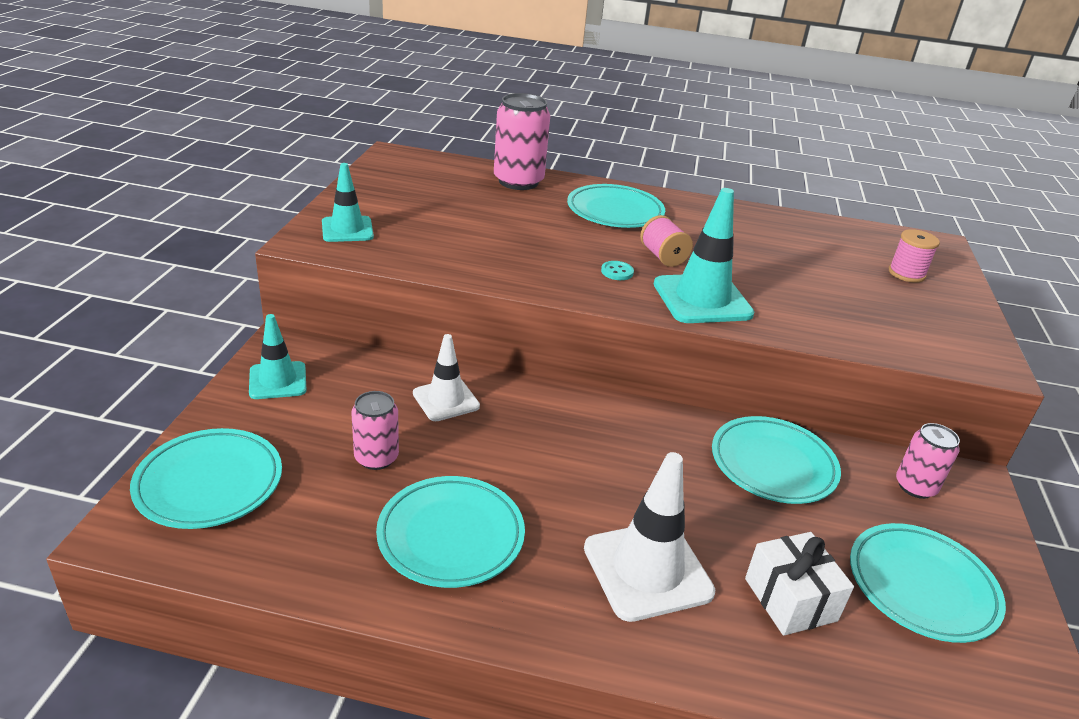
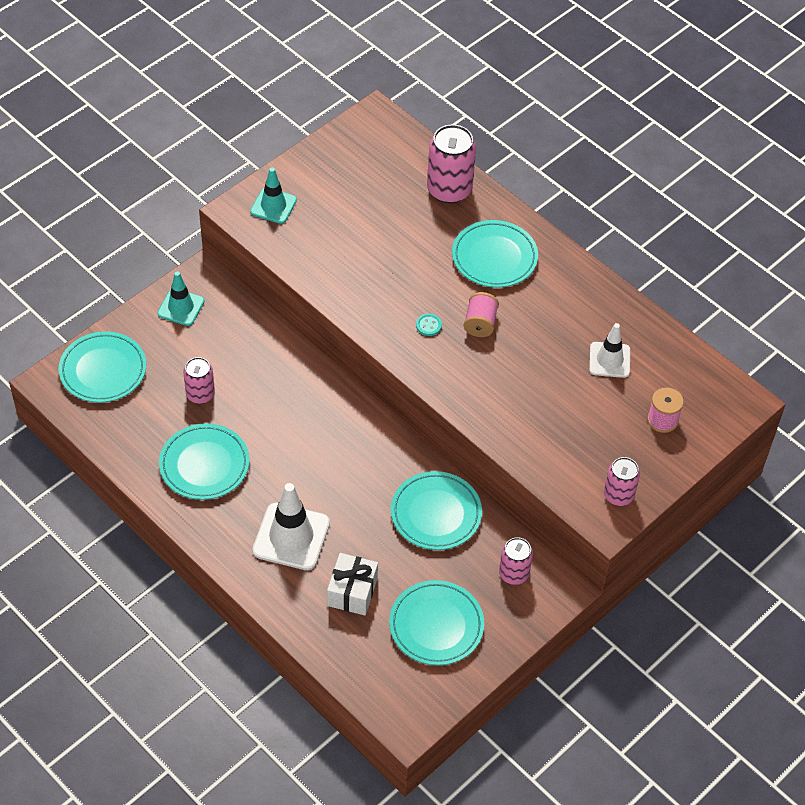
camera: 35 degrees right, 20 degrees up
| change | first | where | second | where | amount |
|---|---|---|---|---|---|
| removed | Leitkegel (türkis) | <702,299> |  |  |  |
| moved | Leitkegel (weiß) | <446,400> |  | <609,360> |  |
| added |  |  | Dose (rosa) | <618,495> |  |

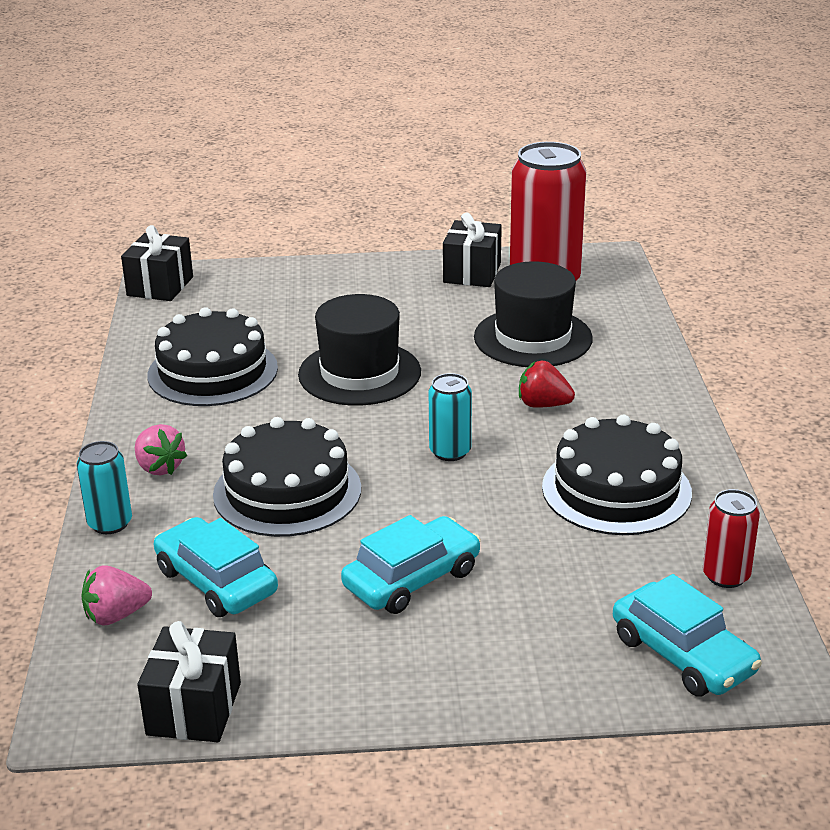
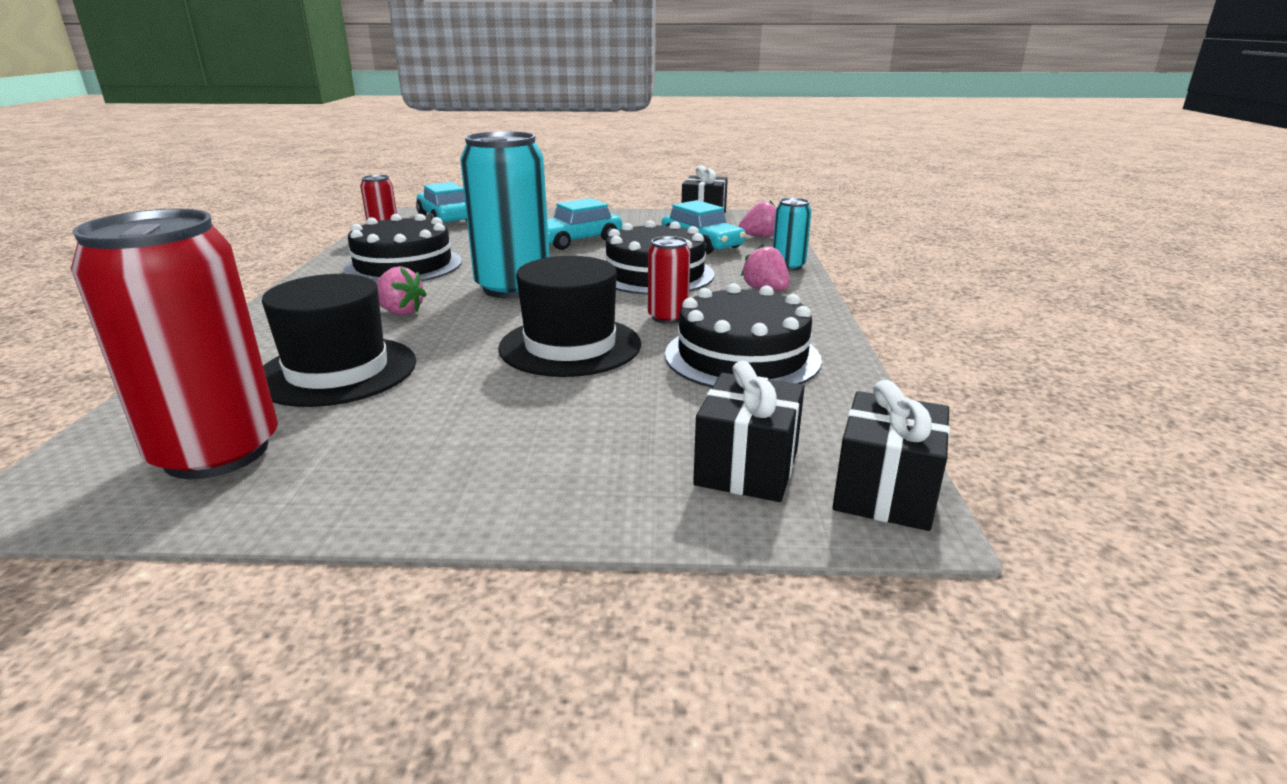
camera: 175 degrees left, 5 degrees down
| change | first | where | second | where | amount |
|---|---|---|---|---|---|
| moved | Geschenk (schwarz) | <472,273> |  | <747,468> |  |
| recoloured | Erdbeere (rot) | <543,405> | Erdbeere (rosa) | <400,312> |  |
| resized | Dose (türkis) | <450,452> |  | <513,288> | x2.06 |
| added |  |  | Dose (rot) | <668,317> |  |

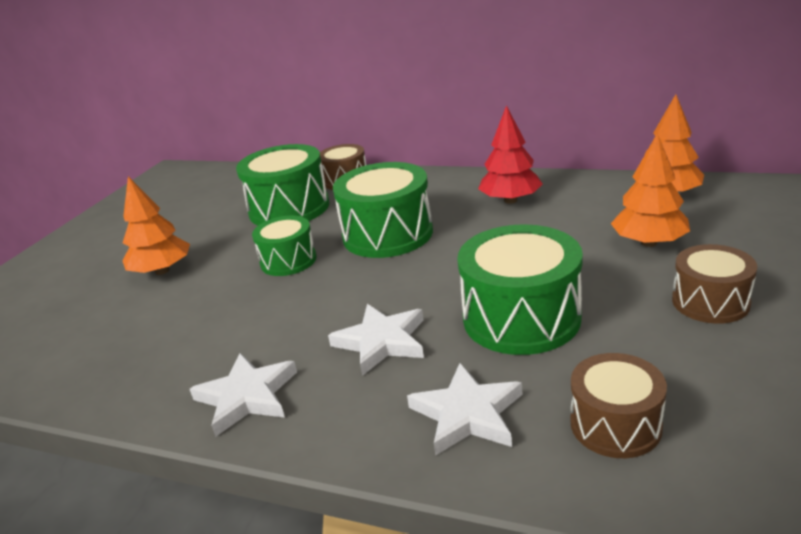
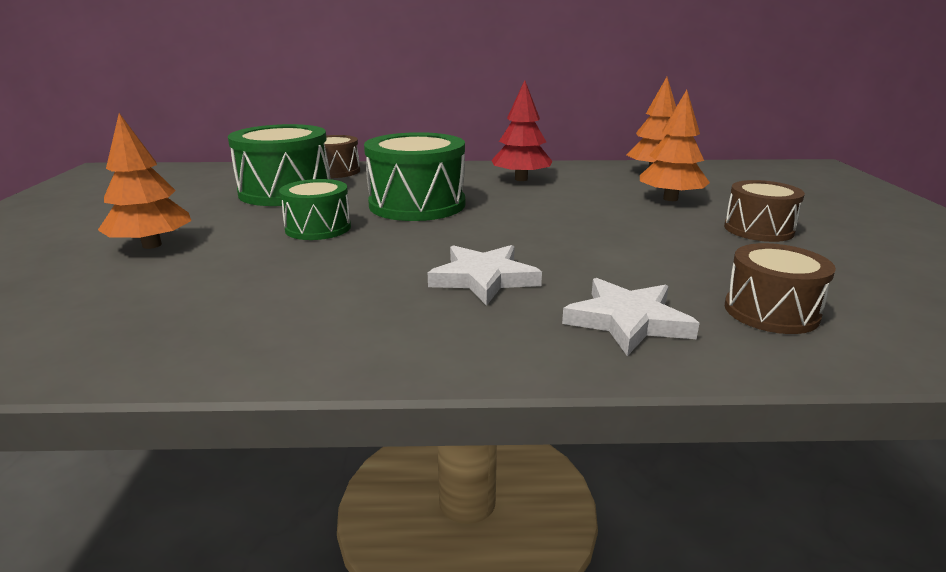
camera: 25 degrees left, 5 degrees down
| change | first | where | second | where | amount |
|---|---|---|---|---|---|
| removed | Trommel (grün) | <521,318> |  |  |  |
| removed | Stern (weiß) | <247,396> |  |  |  |

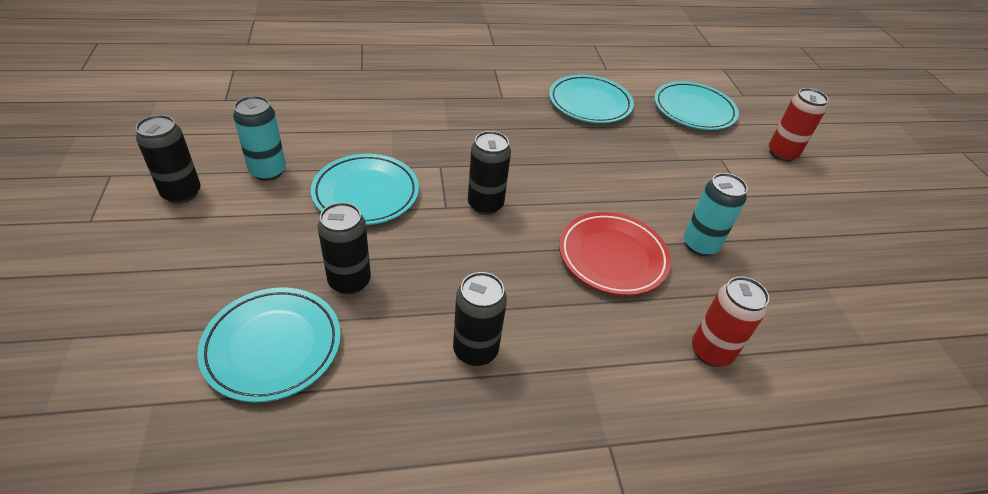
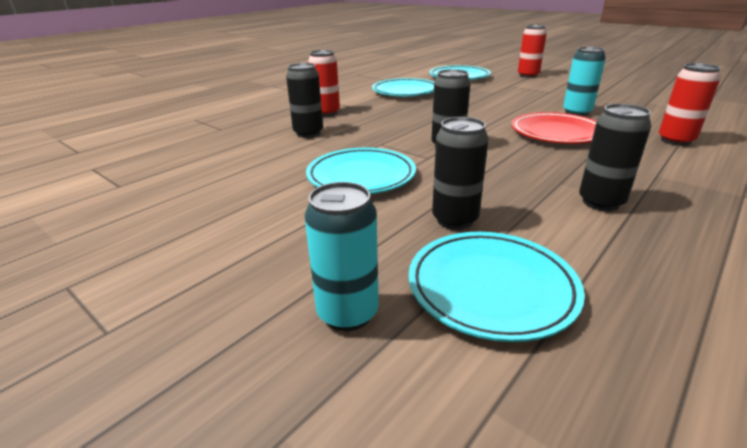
camera: 35 degrees left, 15 degrees down
| change | first | where | second | where | amount |
|---|---|---|---|---|---|
| moved | Dose (türkis) | <268,171> |  | <348,313> |  |
| moved | Dose (schwarz) | <181,193> |  | <308,133> |  |
| added |  |  | Dose (rot) | <326,113> |  |

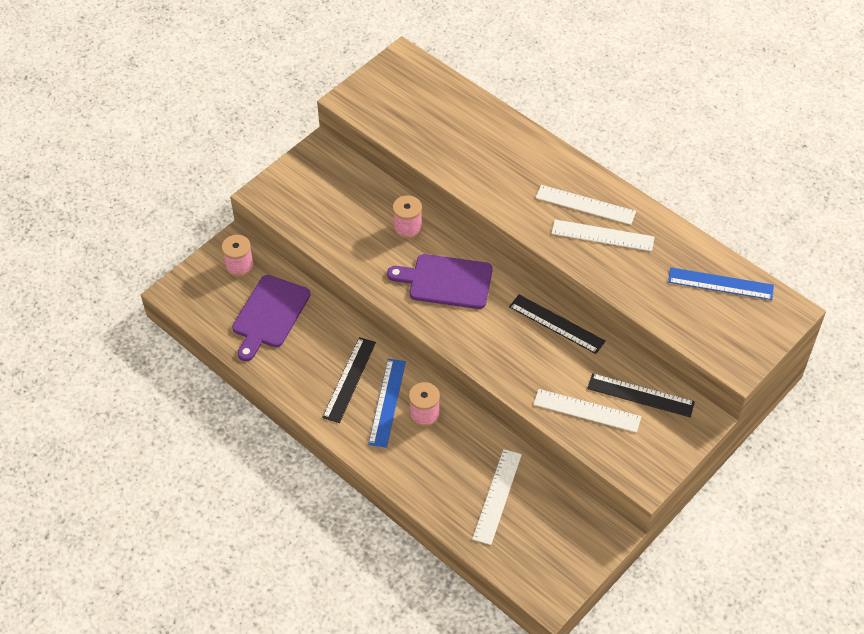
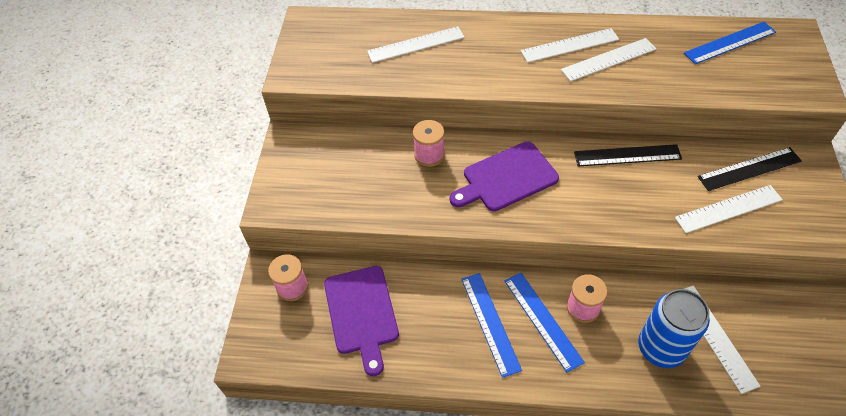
camera: 35 degrees left, 0 degrees up
| change | first | where | second | where | amount |
|---|---|---|---|---|---|
| recoloured | Lineal (schwarz) | <349,379> | Lineal (blau) | <490,323> |  |
| added |  |  | Lineal (weiß) | <416,44> |  |
| added |  |  | Dose (blau) | <661,348> |  |

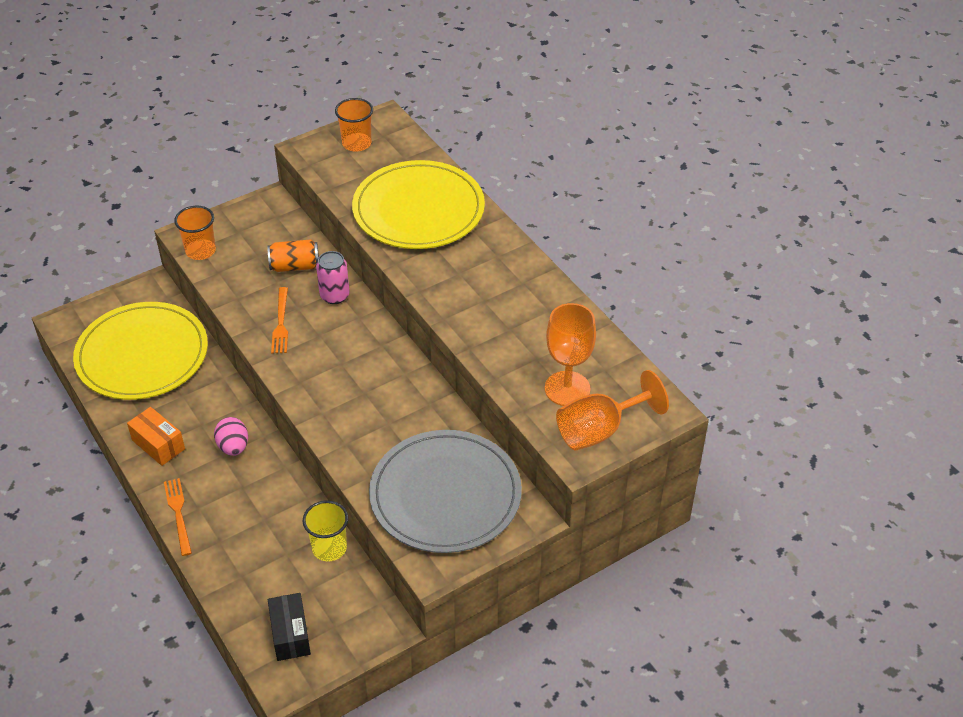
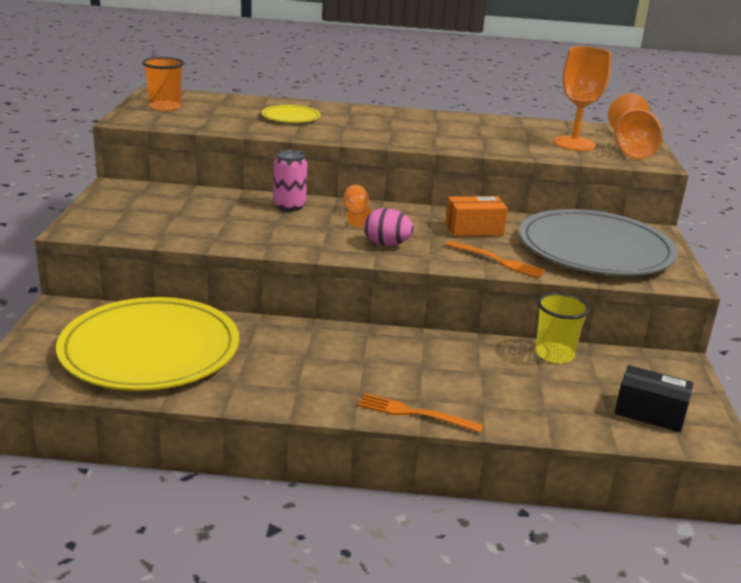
camera: 55 degrees left, 20 degrees down
| change | first | where | second | where | amount |
|---|---|---|---|---|---|
| resized | Teller (gelb) | <418,209> |  | <291,117> | x0.44 |
| removed | Becher (orange) | <200,251> |  |  |  |
| removed | Dose (orange) | <294,266> |  |  |  |
| moved | Gabel (orange) | <281,323> |  | <497,260> |  |
| moved | Schachtel (orange) | <158,444> |  | <474,229> |  |
| moved | Ei (rosa) | <233,447> |  | <386,244> |  |
| added |  |  | Kelch (orange) | <356,214> |  |

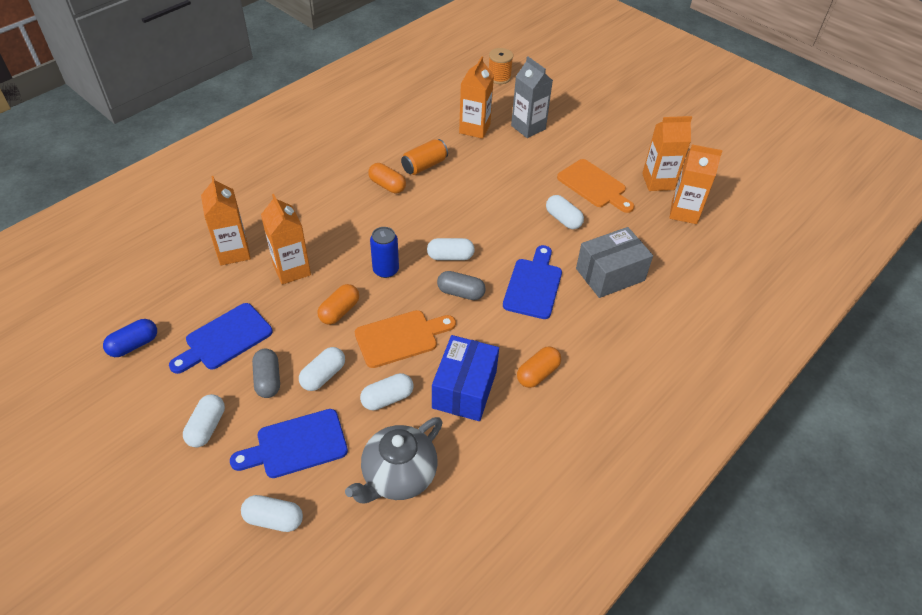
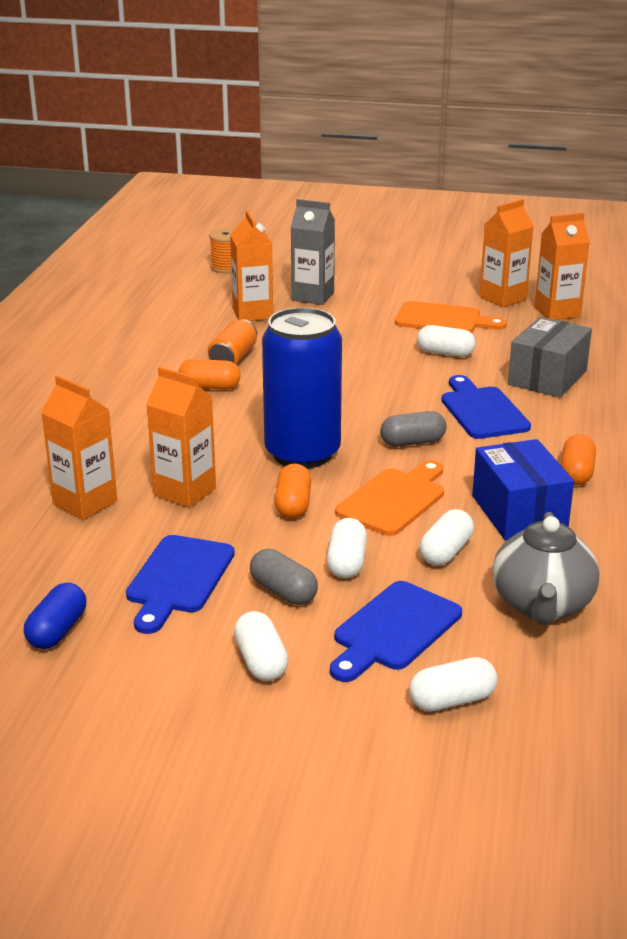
camera: 30 degrees left, 20 degrees down
| change | first | where | second | where | amount |
|---|---|---|---|---|---|
| resized | Dose (blau) | <385,270> |  | <302,453> | x2.02 |
| removed | Kapsel (weiß) | <450,256> |  |  |  |

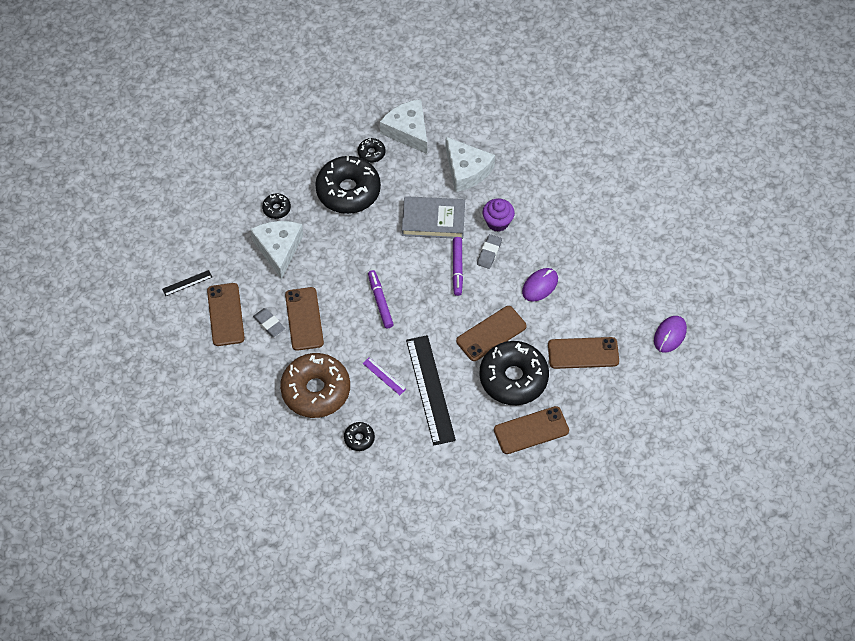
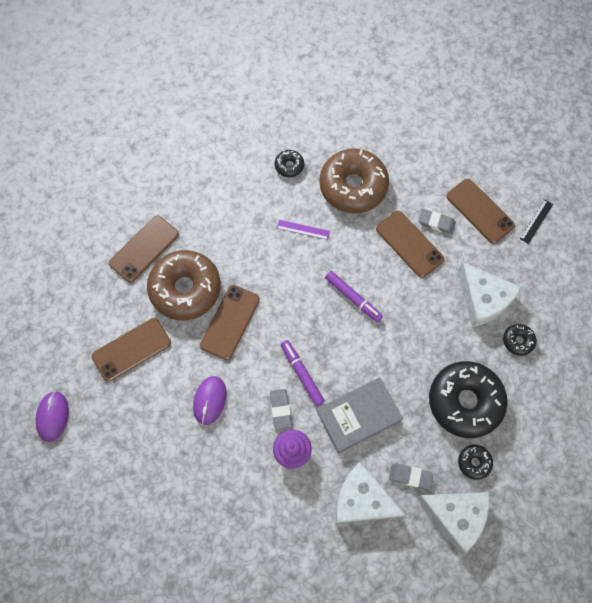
camera: 150 degrees right, 10 degrees up
| change | first | where | second | where | amount |
|---|---|---|---|---|---|
| removed | Lineal (schwarz) | <430,389> |  |  |  |
| recoloured | Donut (schwarz) | <513,378> | Donut (braun) | <185,289> |  |
| added |  |  | Radiergummi (grau) | <410,476> |  |

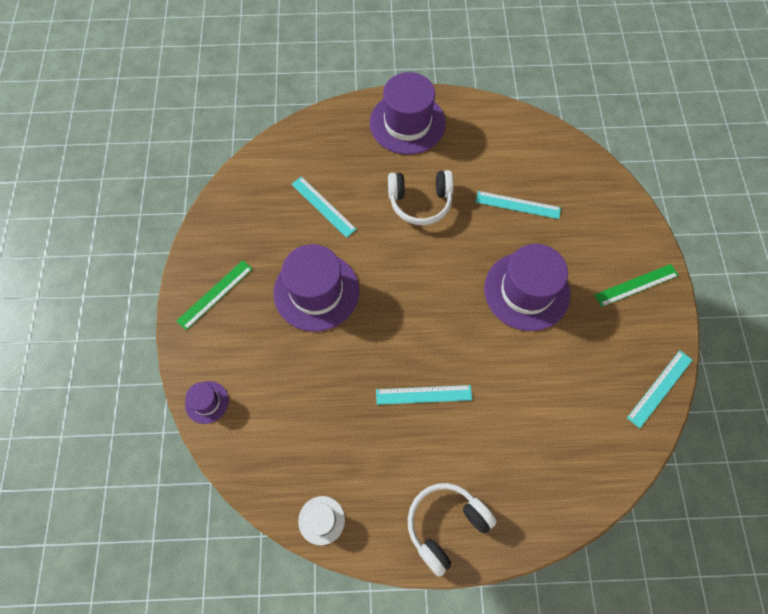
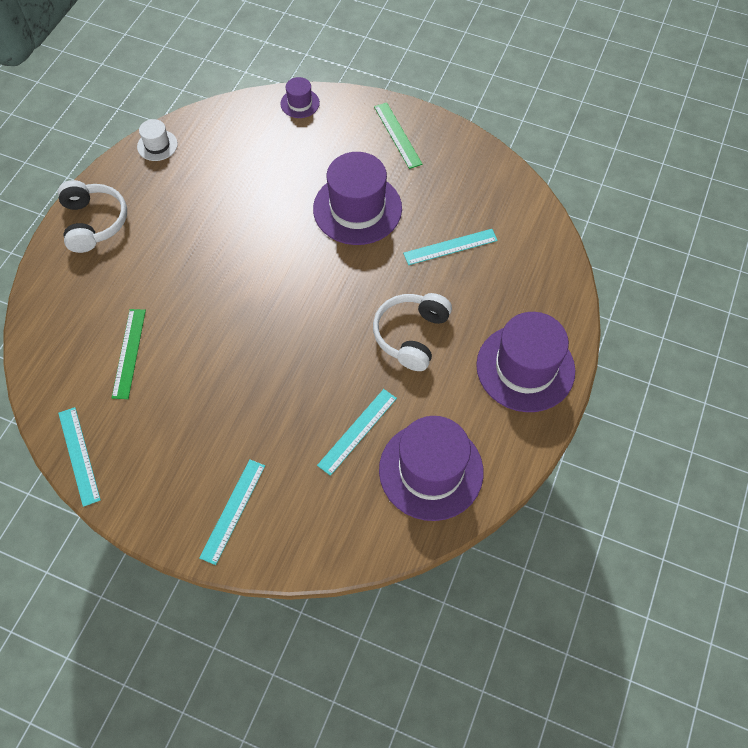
camera: 115 degrees right, 5 degrees down
| change | first | where | second | where | amount |
|---|---|---|---|---|---|
| moved | Hut (lila) | <526,291> |  | <431,470> |  |
| moved | Lineal (grün) | <636,285> |  | <129,353> |  |
| moved | Lineal (türkis) | <423,394> |  | <233,511> |  |

